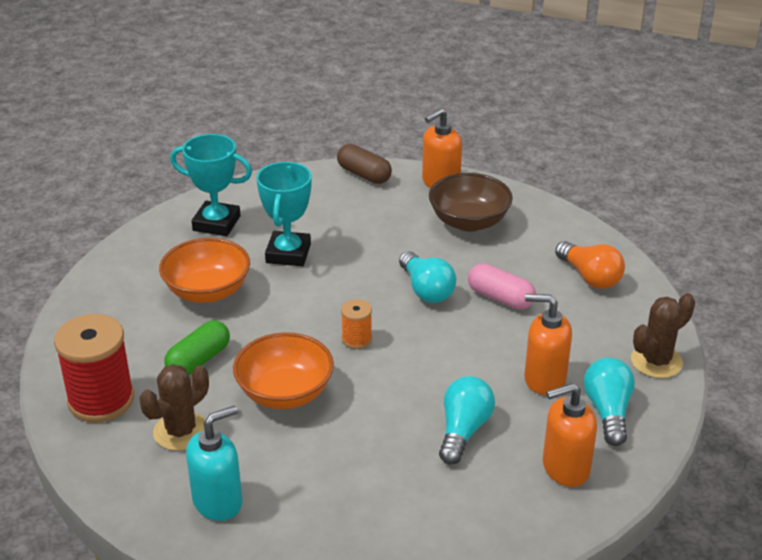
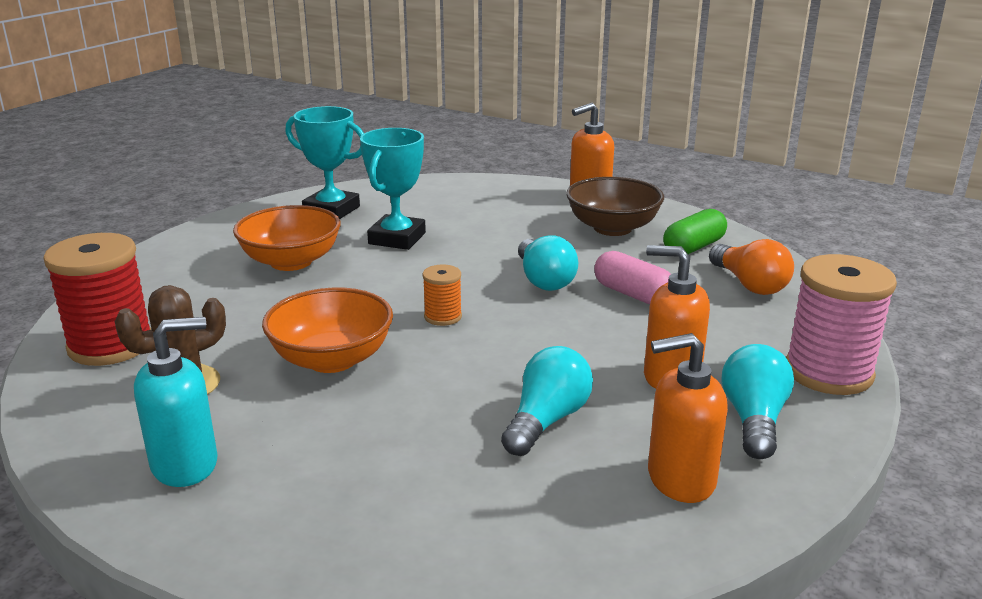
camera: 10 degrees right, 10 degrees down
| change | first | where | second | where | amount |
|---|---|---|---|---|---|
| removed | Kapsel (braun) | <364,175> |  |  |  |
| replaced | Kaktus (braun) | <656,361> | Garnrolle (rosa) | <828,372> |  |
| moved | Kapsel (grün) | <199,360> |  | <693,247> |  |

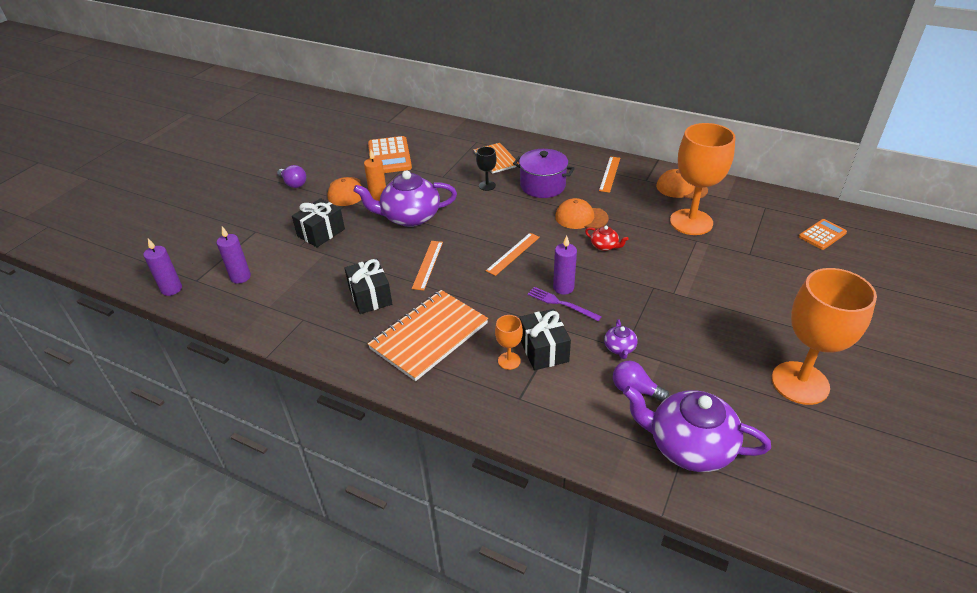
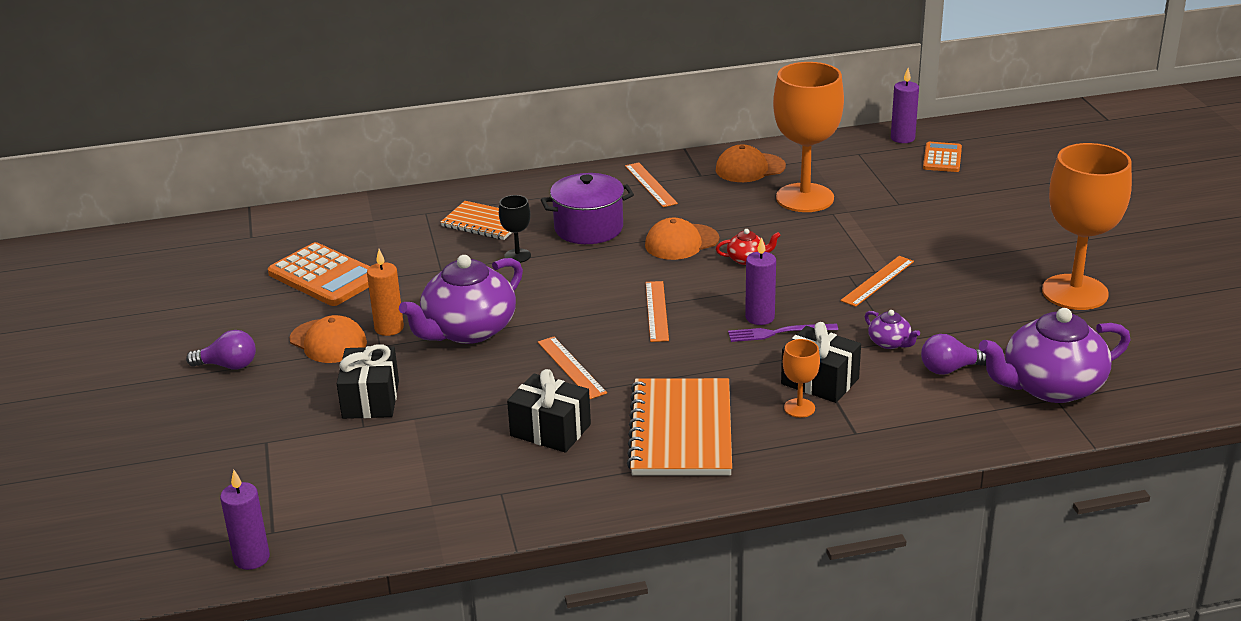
camera: 40 degrees left, 10 degrees down
| change | first | where | second | where | amount |
|---|---|---|---|---|---|
| moved | Kerze (lila) | <240,277> |  | <902,138> |  |
| added |  |  | Lineal (orange) | <878,281> |  |

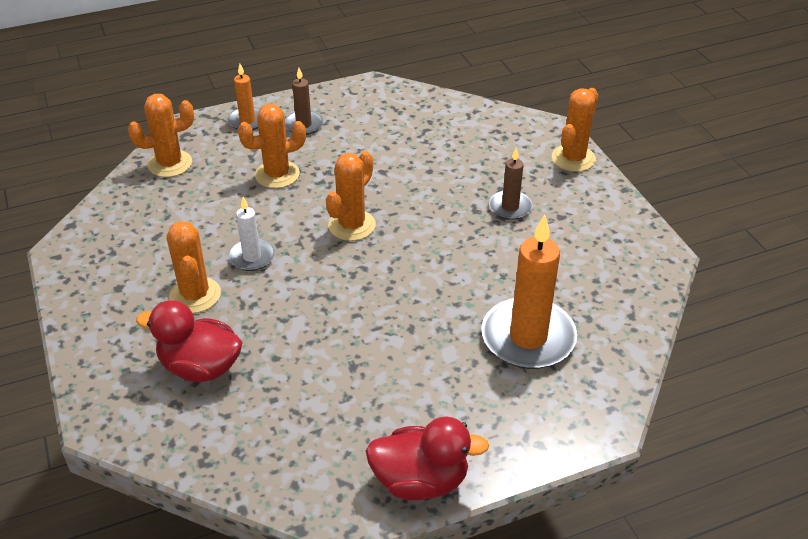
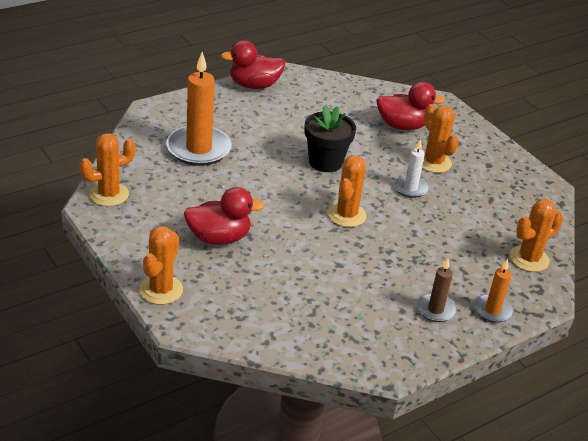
camera: 165 degrees right, 5 degrees down
| change | first | where | second | where | amount |
|---|---|---|---|---|---|
| moved | Kaktus (orange) | <277,174> |  | <109,194> |  |
| replaced | Kerze (braun) | <510,207> | Ente (rot) | <219,238> |  |
| added |  |  | Blumentopf (schwarz) | <325,162> |  |

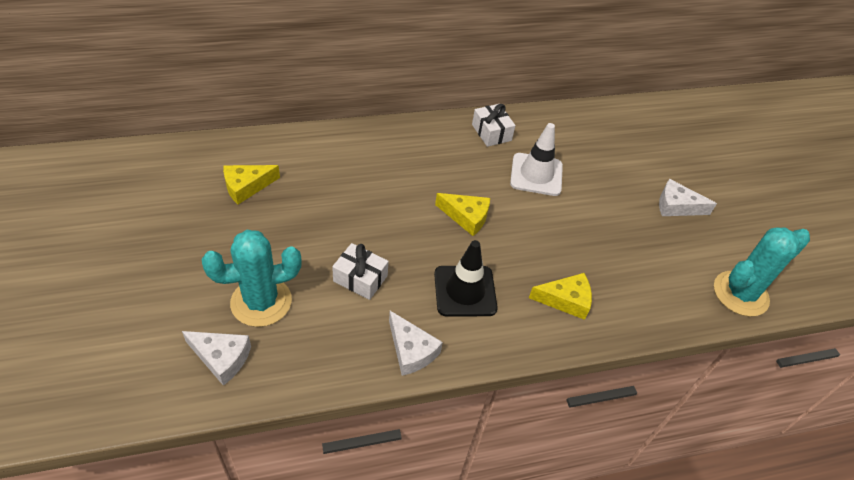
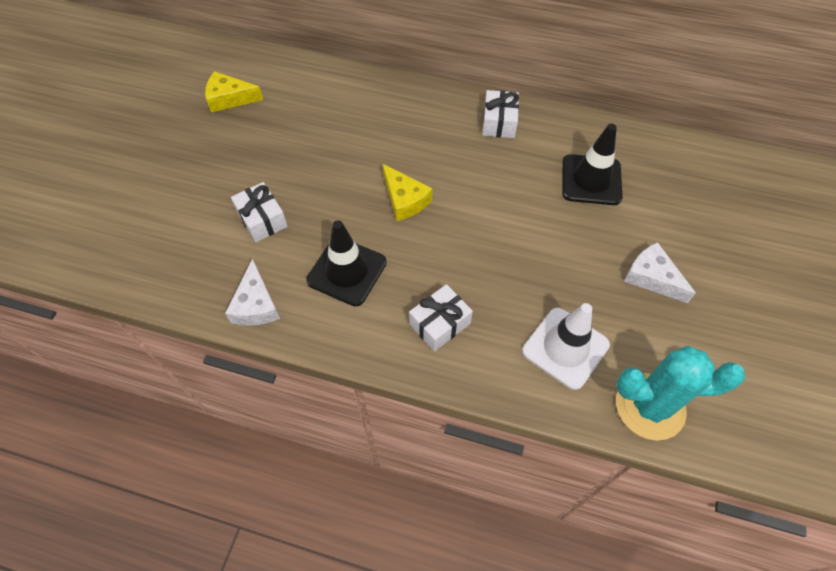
camera: 35 degrees right, 10 degrees up
| change | first | where | second | where | amount |
|---|---|---|---|---|---|
| moved | Leitkegel (weiß) | <536,174> |  | <565,348> |  |
| removed | Kaktus (türkis) | <261,302> |  |  |  |
| replaced | Käse (gelb) | <565,300> | Geschenk (weiß) | <440,324> |  |
| removed | Käse (weiß) | <221,358> |  |  |  |
| added |  |  | Leitkegel (schwarz) | <591,180> |  |

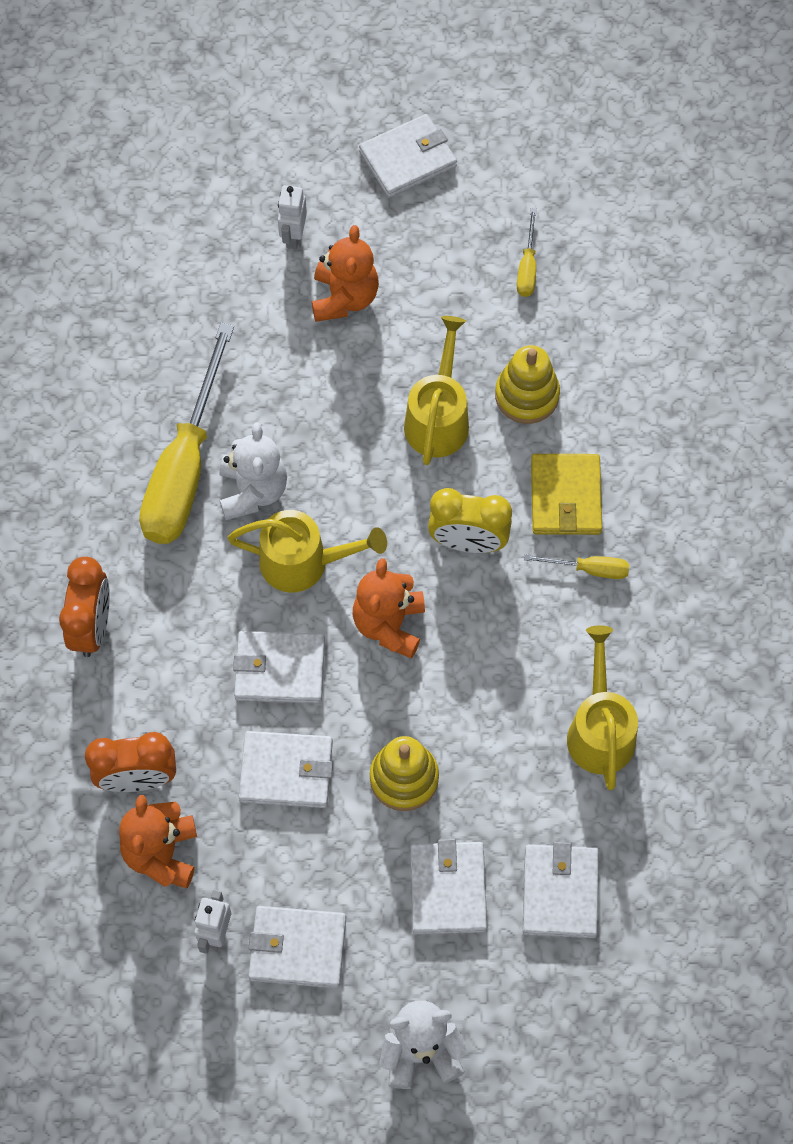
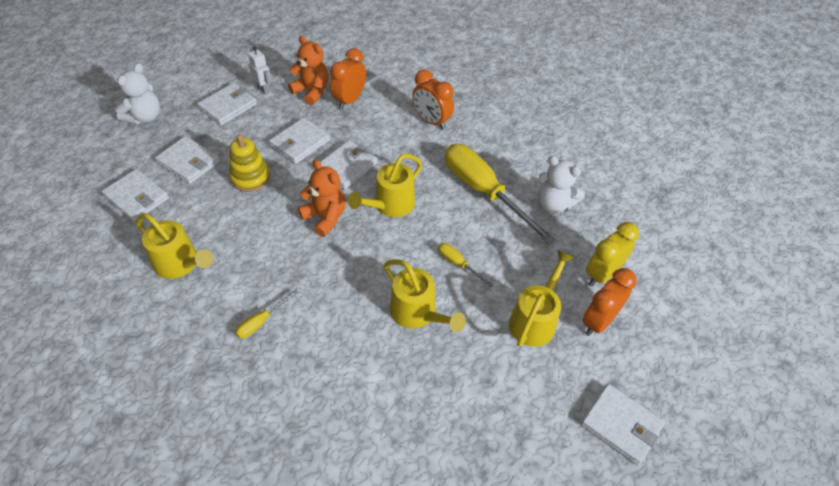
camera: 125 degrees right, 15 degrees down
| change | first | where | second | where | amount |
|---|---|---|---|---|---|
| turned | Geldbörse (weiß) | <407,159> |  | <621,425> | 60 degrees counterclockwise |
| replaced | Roboter (weiß) | <293,236> | Wecker (orange) | <598,321> |  |
| moved | Schraubenzieher (gelb) | <527,267> |  | <458,264> |  |
| replaced | Teddybär (orange) | <344,297> | Gießkanne (gelb) | <535,319> |  |
| removed | Stapelspielzeug (gelb) | <527,395> |  |  |  |
| moved | Teddybär (weiß) | <253,491> |  | <553,204> |  |
| removed | Geldbörse (gelb) | <566,497> |  |  |  |
| moved | Wecker (gelb) | <468,542> |  | <601,274> |  |

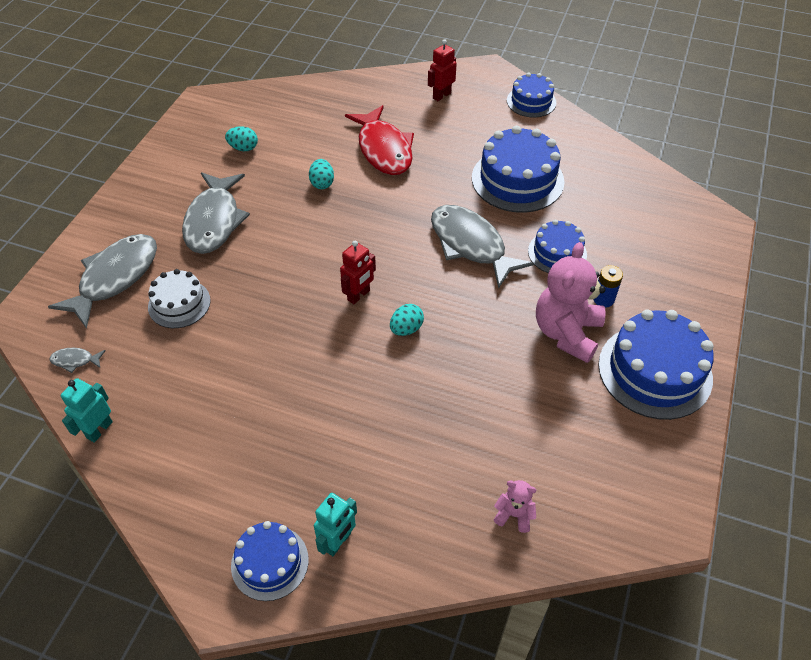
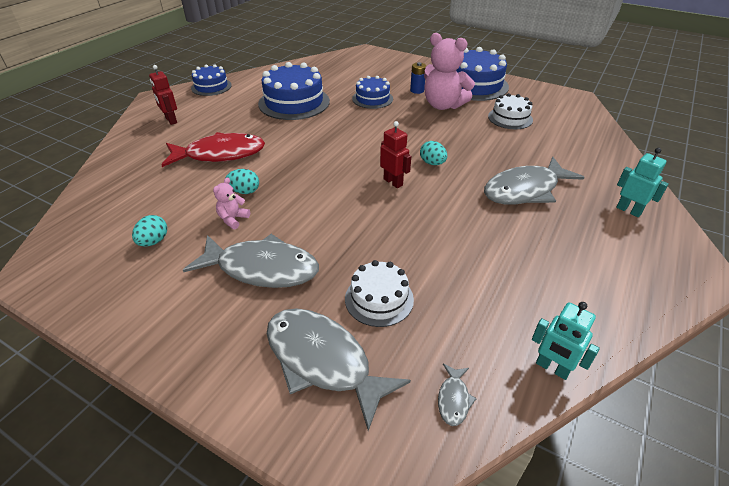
camera: 80 degrees left, 10 degrees down
| change | first | where | second | where | amount |
|---|---|---|---|---|---|
| moved | Fisch (grau) | <471,245> |  | <525,190> |  |
| moved | Teddybär (rosa) | <514,514> |  | <233,219> |  |
| removed | Kuchen (blau) | <270,562> |  |  |  |
| added |  |  | Kuchen (weiß) | <510,118> |  |

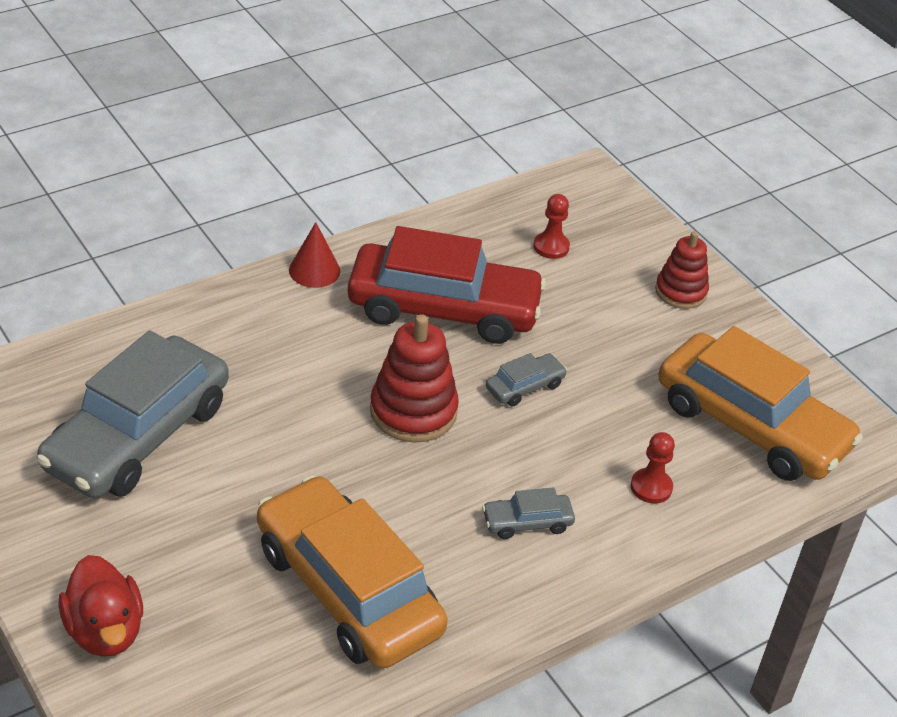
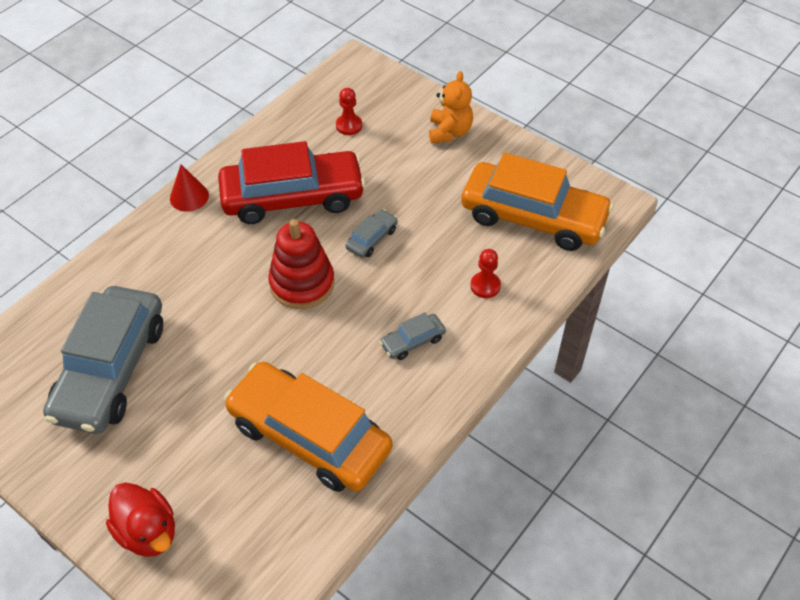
camera: 15 degrees left, 10 degrees up
| change | first | where | second | where | amount |
|---|---|---|---|---|---|
| replaced | Stapelspielzeug (rot) | <681,291> | Teddybär (orange) | <449,132> |  |

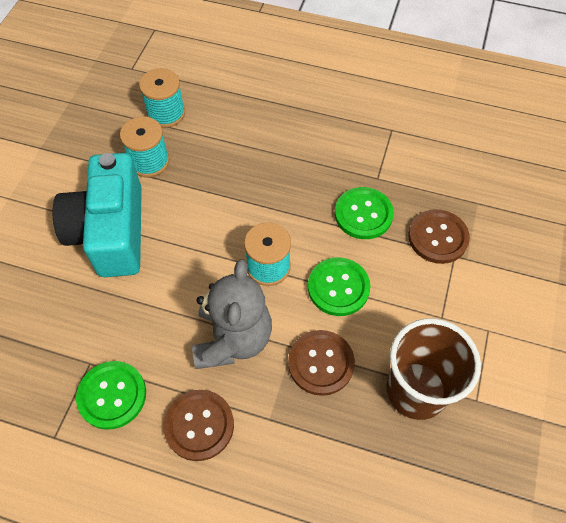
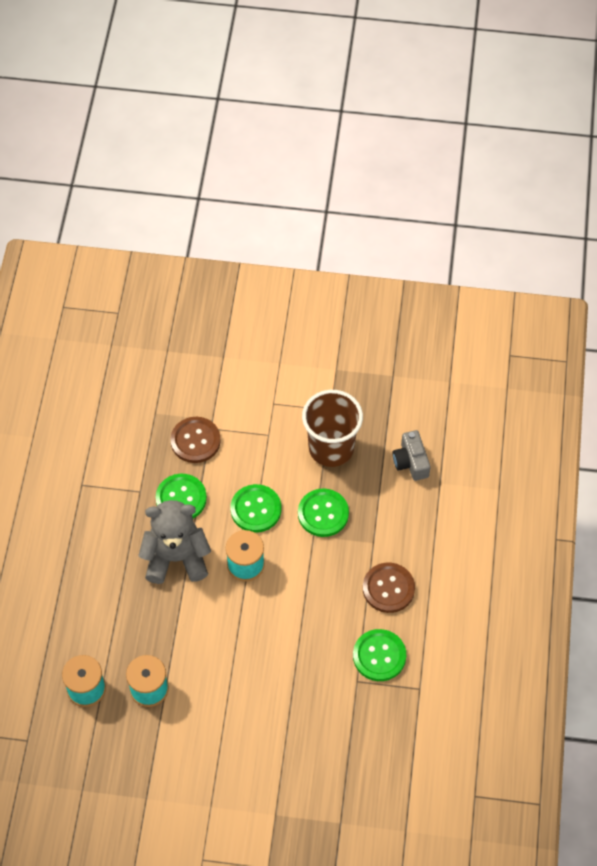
camera: 100 degrees left, 0 degrees up
| change | first | where | second | where | amount |
|---|---|---|---|---|---|
| removed | Kamera (türkis) | <111,231> |  |  |  |
| moved | Teddybär (grau) | <233,339> |  | <176,558> |  |
| recoloured | Knopf (braun) | <321,363> | Knopf (grün) | <323,513> |  |
| added |  |  | Kamera (grau) | <411,462> |  |

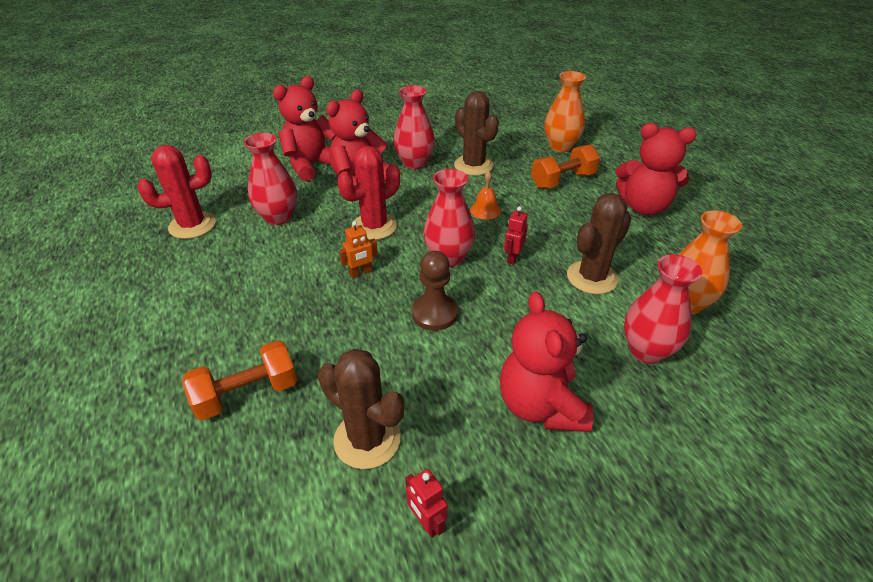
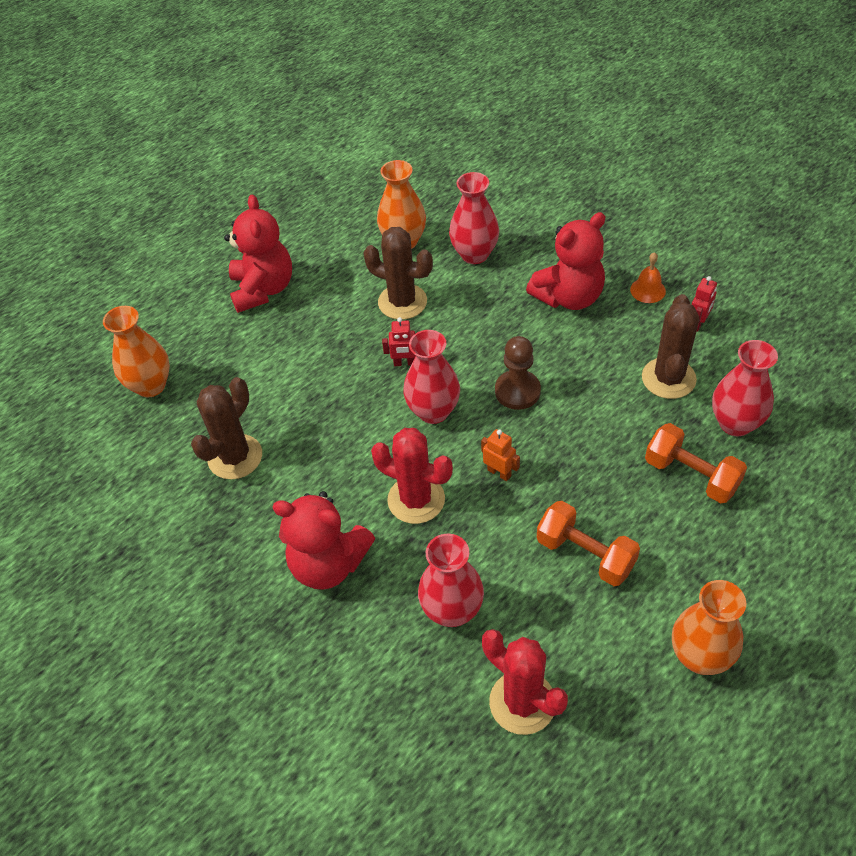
camera: 110 degrees left, 10 degrees up
| change | first | where | second | where | amount |
|---|---|---|---|---|---|
| removed | Teddybär (rot) | <311,165> |  |  |  |
| moved | Vase (rot) | <414,163> |  | <735,423> |  |
| moved | Hantel (orange) | <562,180> |  | <585,554> |  |
| moved | Glocke (orange) | <485,210> |  | <647,290> |  |
| added |  |  | Vase (orange) | <700,656> |  |

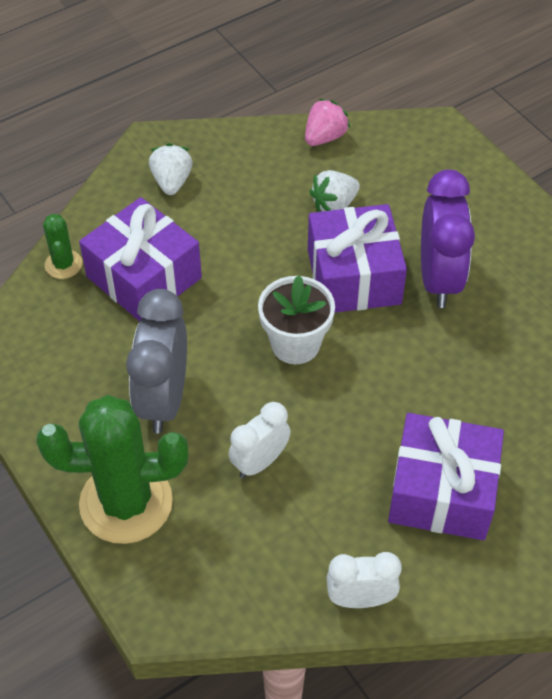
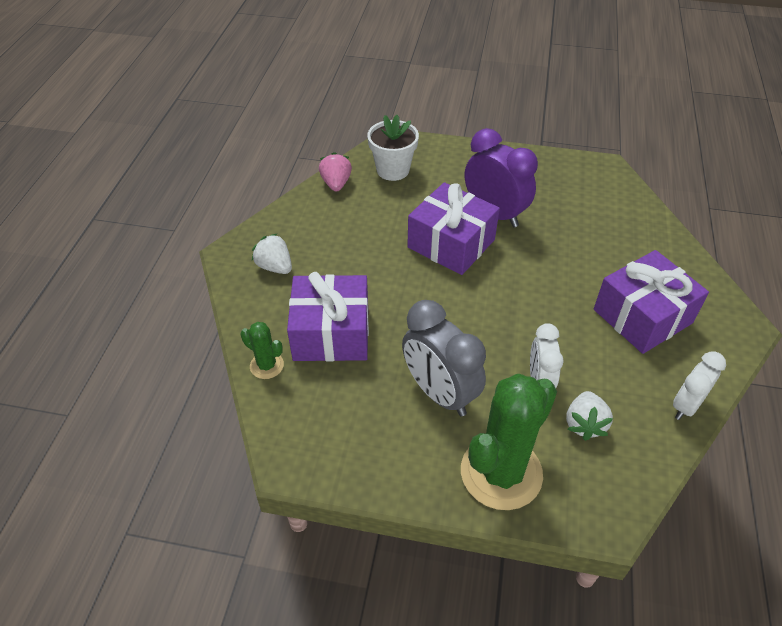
camera: 45 degrees left, 5 degrees down
| change | first | where | second | where | amount |
|---|---|---|---|---|---|
| moved | Erdbeere (weiß) | <334,204> |  | <584,424> |  |
| moved | Blumentopf (weiß) | <295,344> |  | <393,170> |  |

